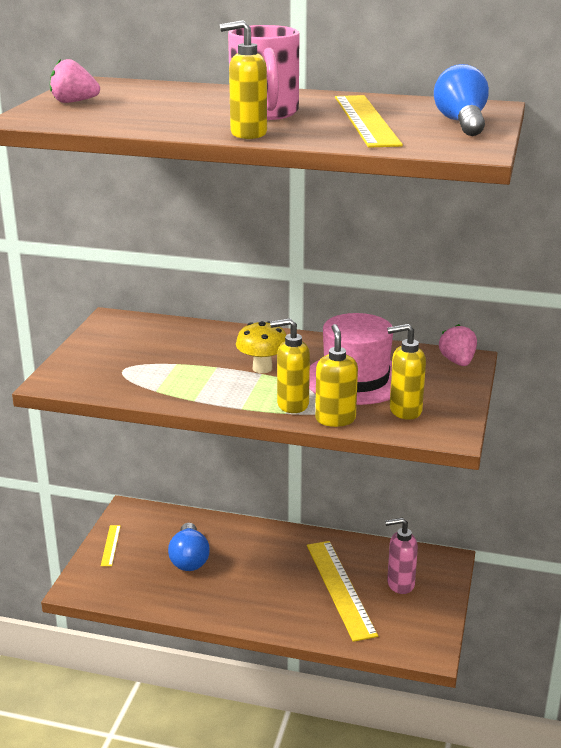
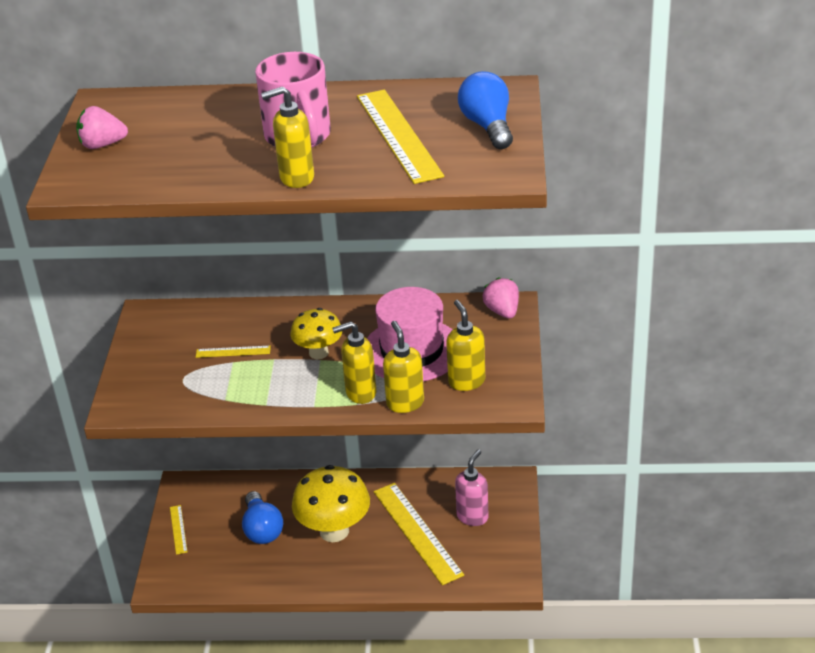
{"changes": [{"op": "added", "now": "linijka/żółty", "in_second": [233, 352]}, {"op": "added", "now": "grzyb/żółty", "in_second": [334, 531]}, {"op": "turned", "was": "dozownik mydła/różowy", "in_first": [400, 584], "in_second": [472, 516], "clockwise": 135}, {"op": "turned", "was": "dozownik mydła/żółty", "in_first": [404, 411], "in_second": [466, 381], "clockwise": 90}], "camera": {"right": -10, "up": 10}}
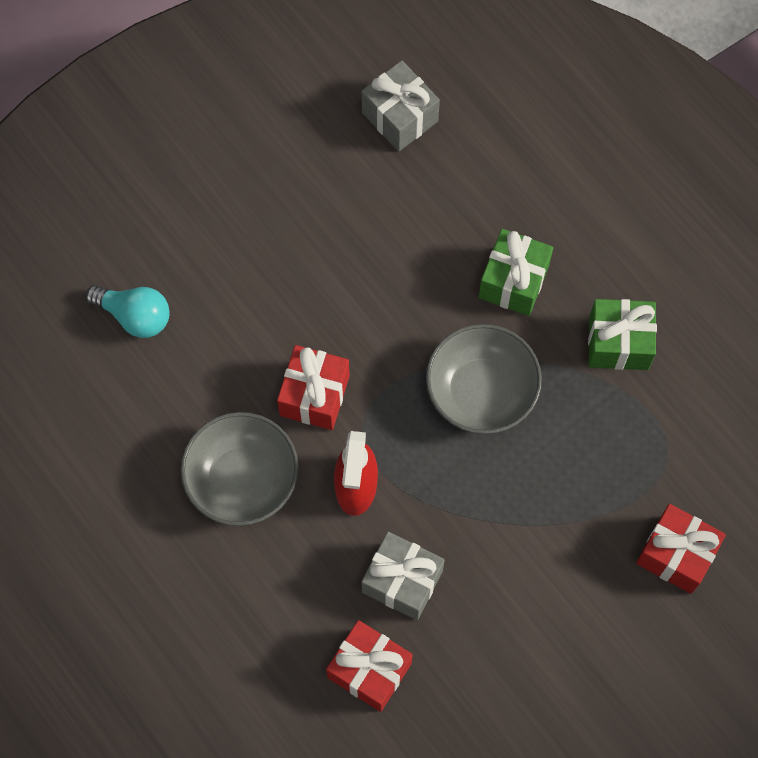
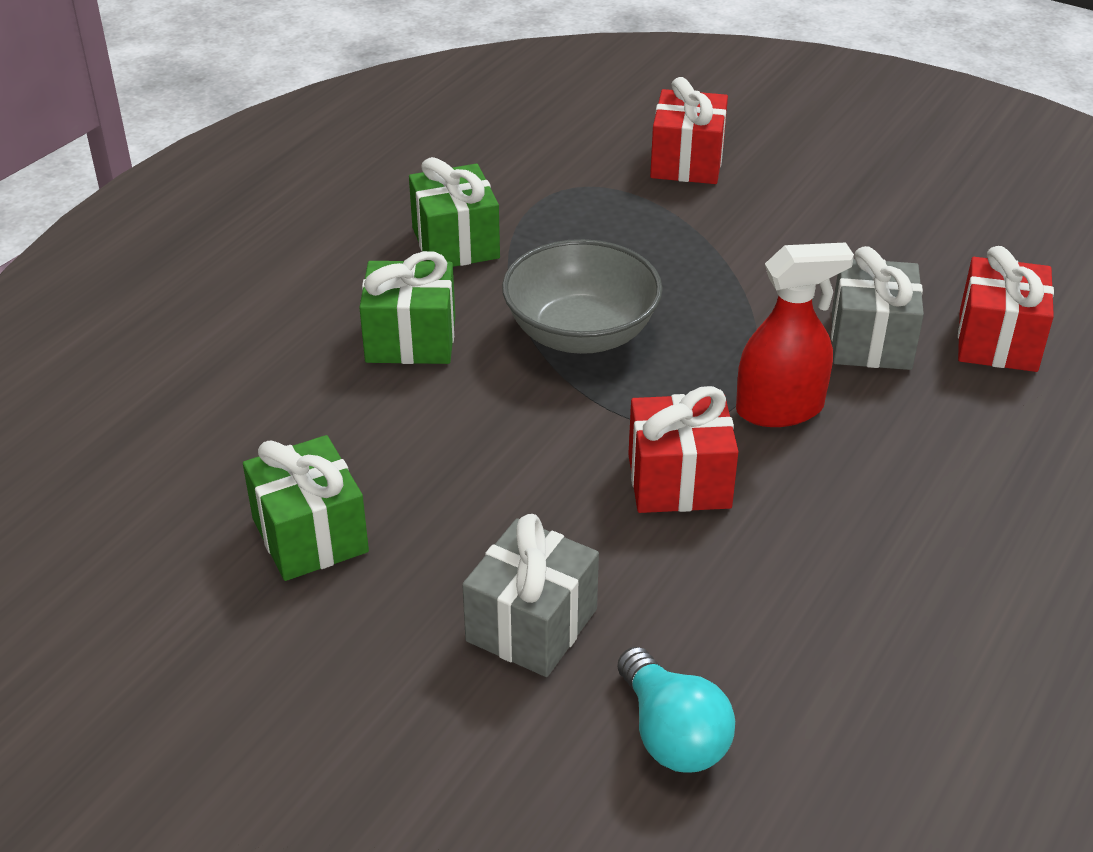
{"changes": [{"op": "removed", "was": "miska/szary", "in_first": [242, 479]}, {"op": "added", "now": "prezent/zielony", "in_second": [310, 535]}, {"op": "moved", "was": "prezent/szary", "in_first": [400, 117], "in_second": [531, 625]}, {"op": "turned", "was": "żarówka/turkusowy", "in_first": [135, 316], "in_second": [672, 734], "clockwise": 150}], "camera": {"right": -110, "up": -30}}
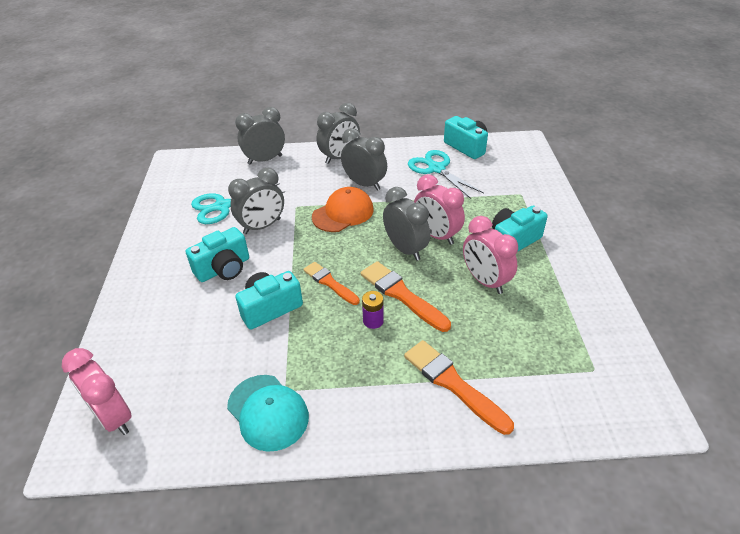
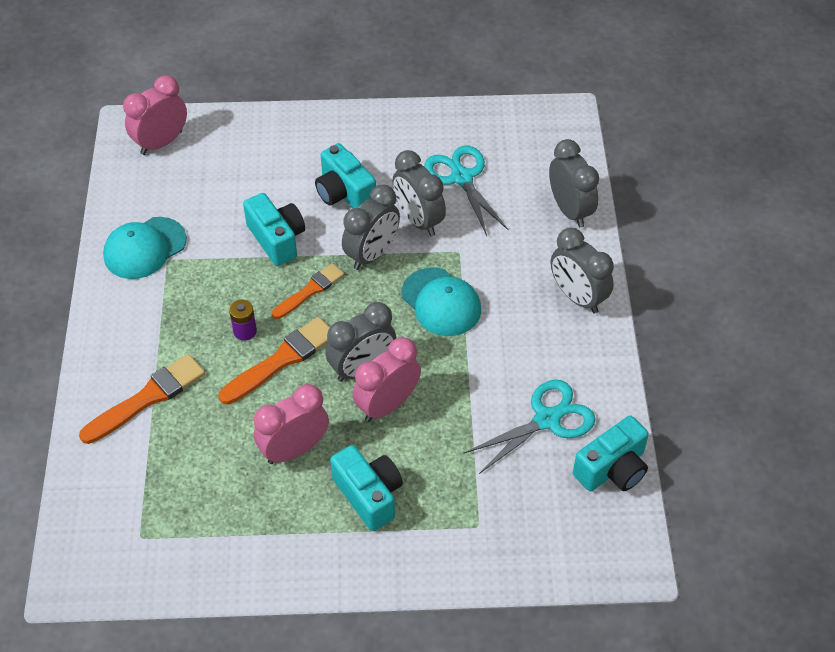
{"changes": [{"op": "moved", "was": "budzik/szary", "in_first": [364, 184], "in_second": [372, 254]}, {"op": "recoloured", "was": "czapka/pomarańczowy", "now": "czapka/turkusowy", "in_first": [343, 213], "in_second": [441, 302]}], "camera": {"right": 90, "up": 10}}
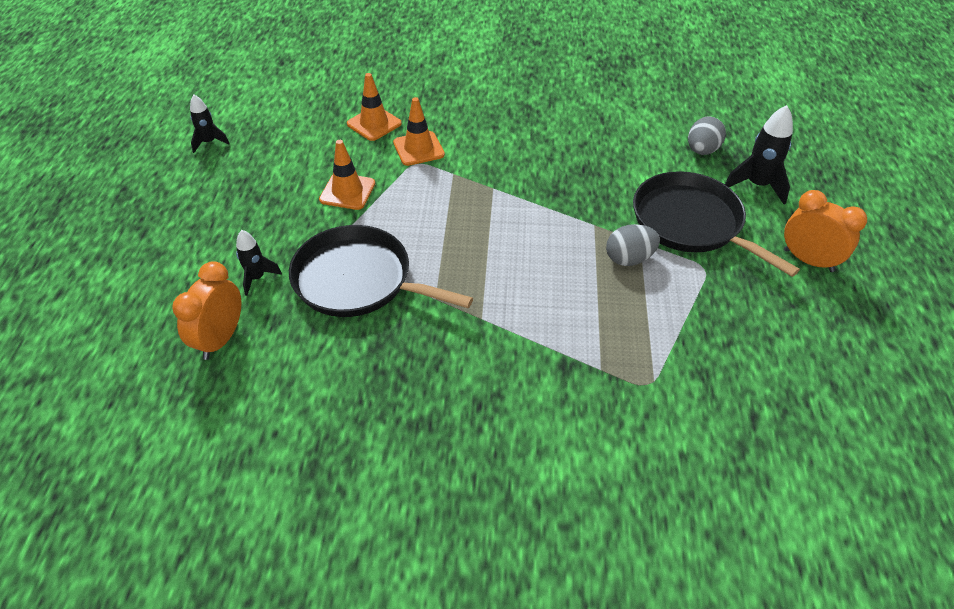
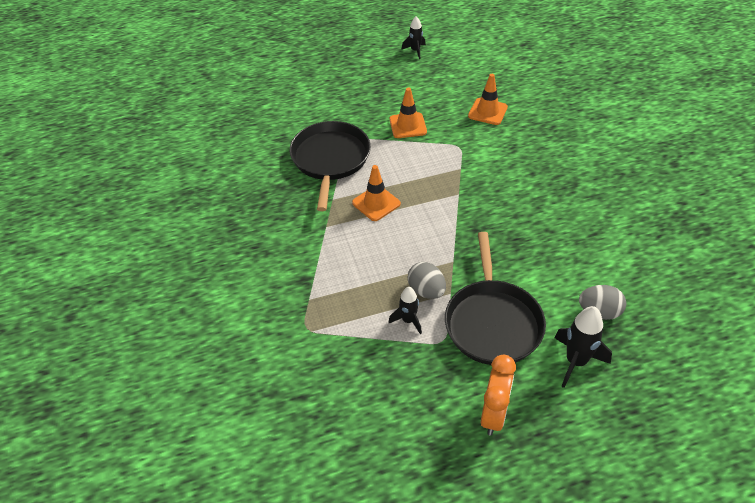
{"changes": [{"op": "removed", "was": "budzik/pomarańczowy", "in_first": [220, 339]}, {"op": "moved", "was": "rakieta/czarny", "in_first": [257, 278], "in_second": [408, 320]}, {"op": "moved", "was": "pachołek/pomarańczowy", "in_first": [418, 149], "in_second": [376, 203]}, {"op": "turned", "was": "patelnia/czarny", "in_first": [691, 223], "in_second": [492, 322], "clockwise": 150}], "camera": {"right": 70, "up": 0}}
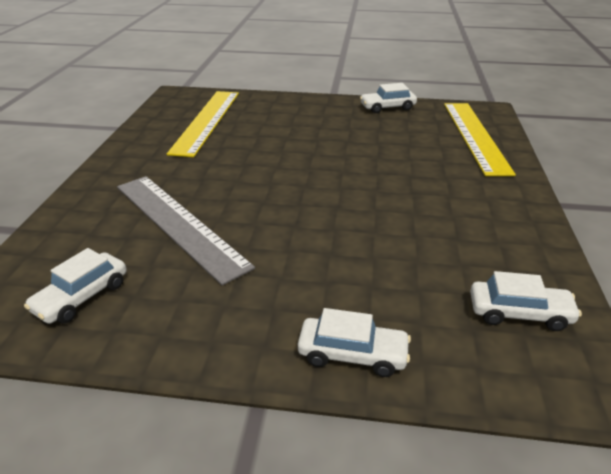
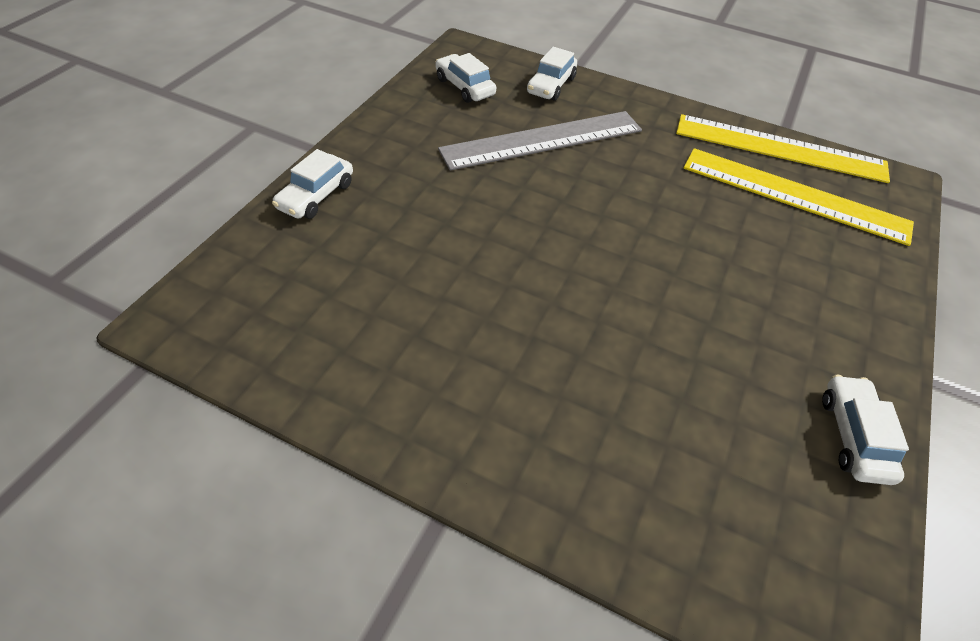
{"changes": [{"op": "moved", "was": "linijka/żółty", "in_first": [475, 136], "in_second": [780, 148]}, {"op": "moved", "was": "samochód/biały", "in_first": [519, 313], "in_second": [551, 85]}], "camera": {"right": 105, "up": 15}}
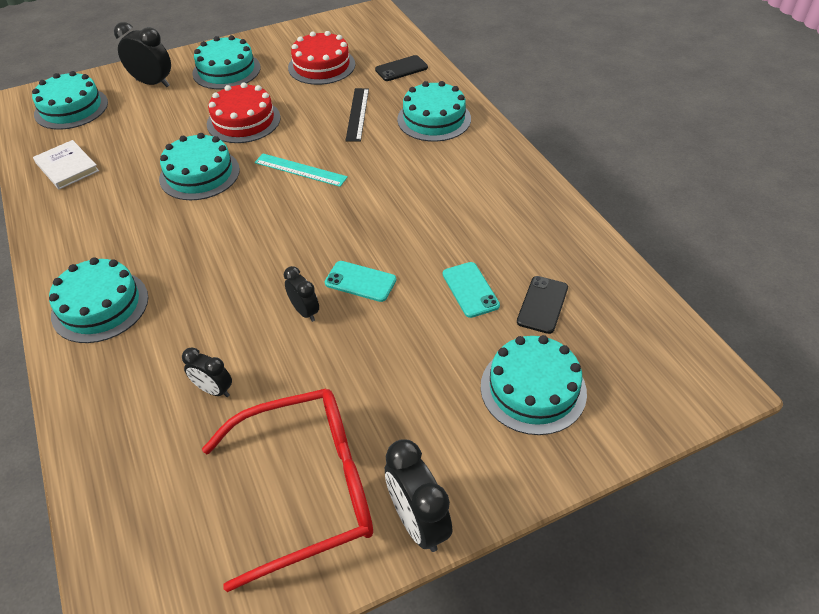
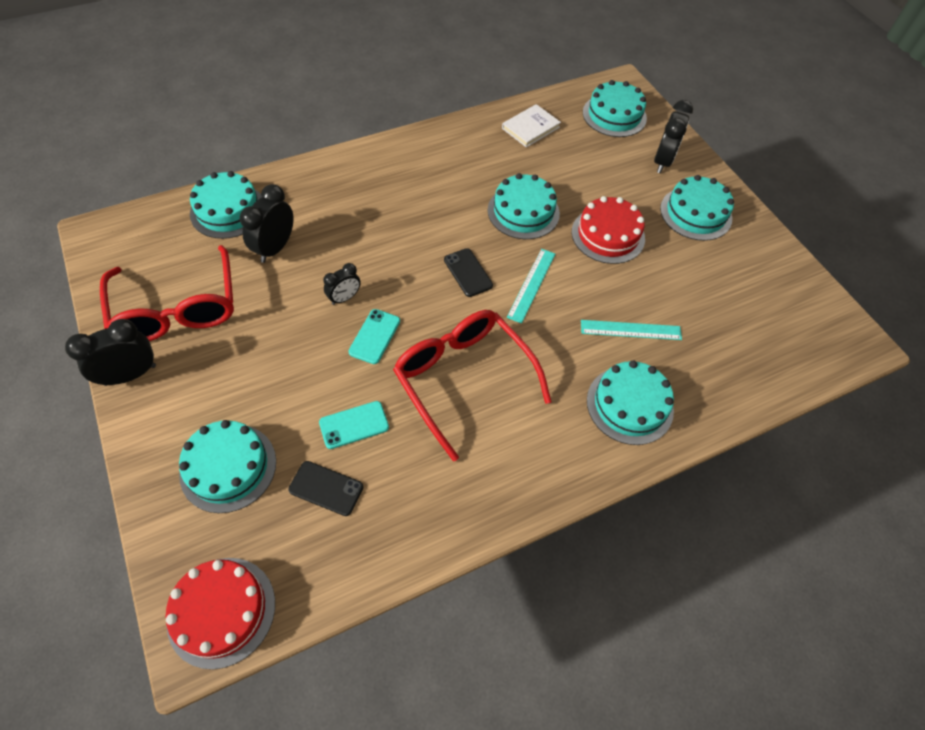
{"changes": [{"op": "added", "now": "okulary/czerwony", "in_second": [463, 379]}, {"op": "moved", "was": "tort/turkusowy", "in_first": [100, 306], "in_second": [228, 210]}, {"op": "moved", "was": "tort/czerwony", "in_first": [321, 66], "in_second": [221, 611]}, {"op": "moved", "was": "telefon/czarny", "in_first": [401, 69], "in_second": [468, 272]}, {"op": "recoloured", "was": "linijka/czarny", "now": "linijka/turkusowy", "in_first": [357, 114], "in_second": [630, 330]}, {"op": "resized", "was": "budzik/czarny", "in_first": [214, 390], "in_second": [275, 248], "ratio": 1.63}], "camera": {"right": 85, "up": 10}}
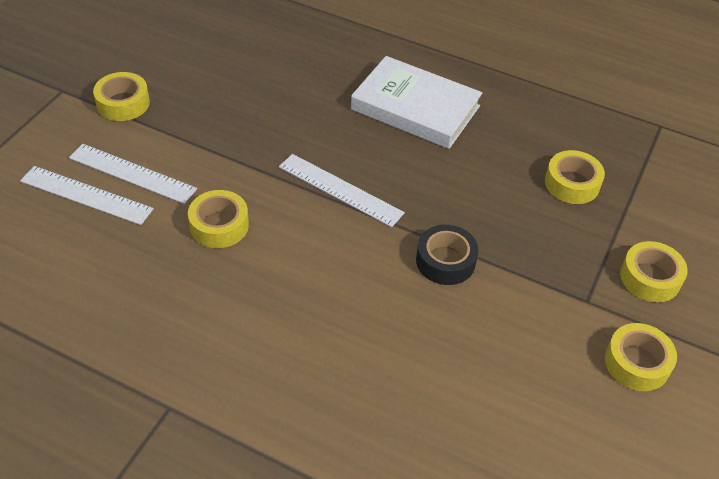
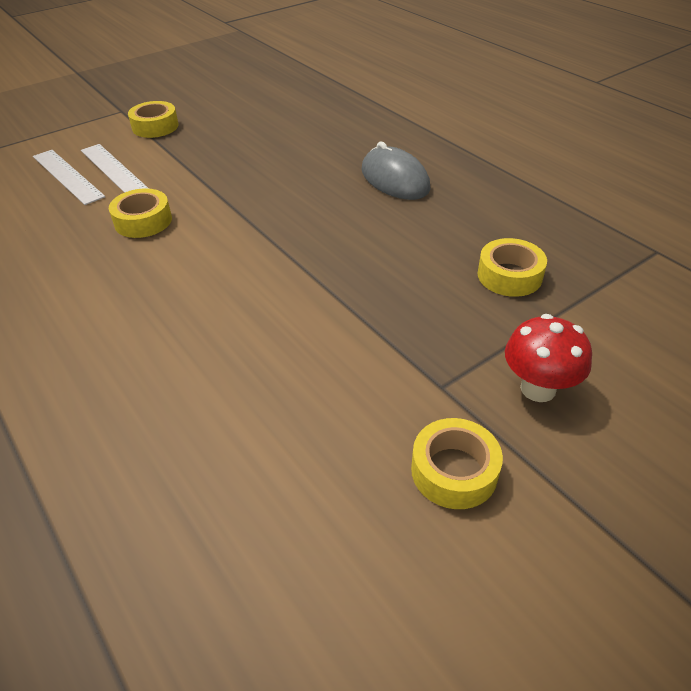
{"changes": [{"op": "removed", "was": "linijka/biały", "in_first": [340, 190]}, {"op": "removed", "was": "taśma klejąca/czarny", "in_first": [445, 261]}, {"op": "replaced", "was": "książka/biały", "now": "myszka/szary", "in_first": [415, 108], "in_second": [395, 179]}, {"op": "replaced", "was": "taśma klejąca/żółty", "now": "grzyb/czerwony", "in_first": [650, 278], "in_second": [538, 388]}], "camera": {"right": 30, "up": -5}}
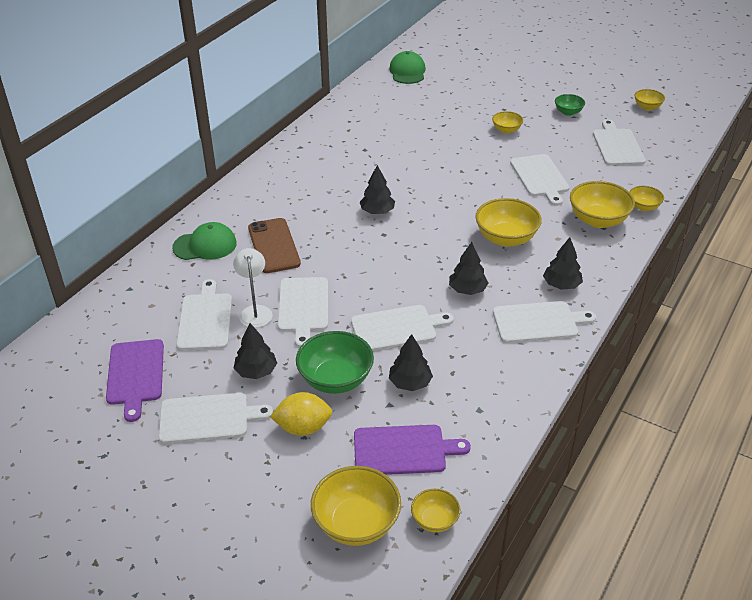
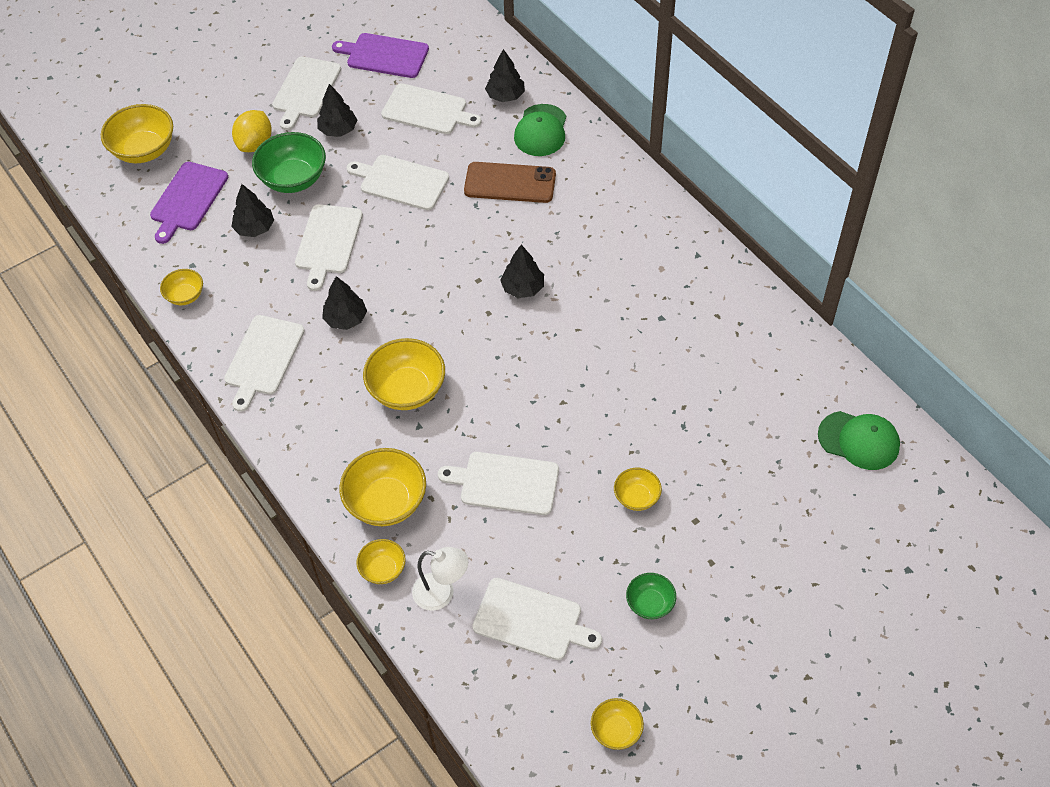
{"changes": [{"op": "moved", "was": "lampka/biały", "in_first": [255, 311], "in_second": [442, 593]}, {"op": "moved", "was": "miska/żółty", "in_first": [434, 520], "in_second": [185, 296]}, {"op": "moved", "was": "drzewko/czarny", "in_first": [561, 285], "in_second": [505, 96]}], "camera": {"right": 115, "up": 15}}
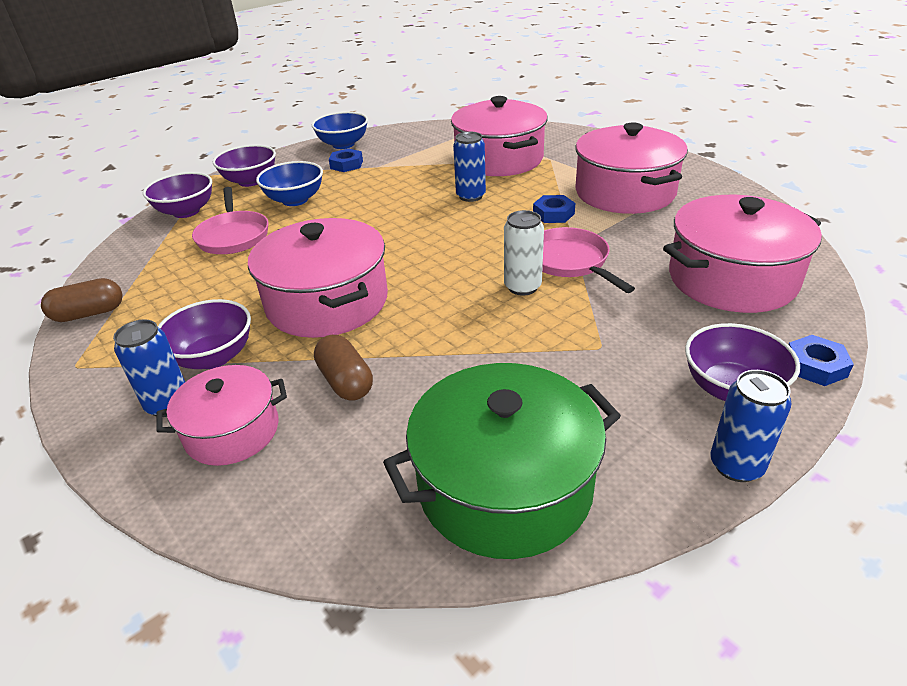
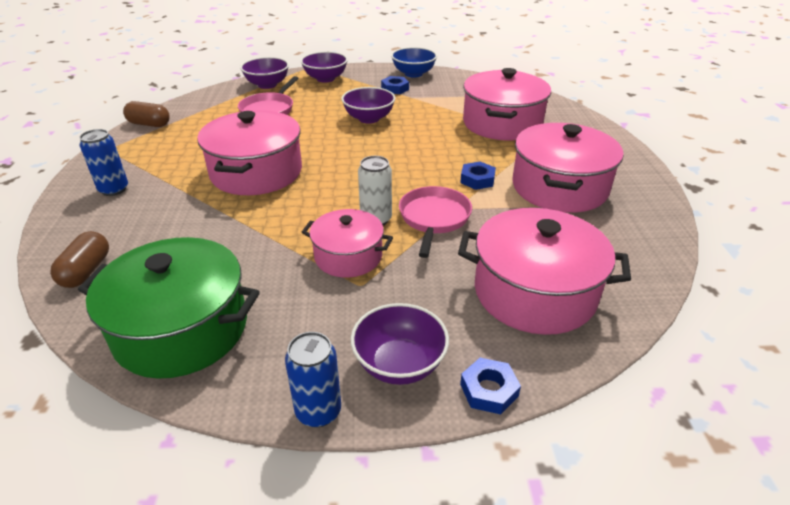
{"changes": [{"op": "removed", "was": "miska/niebieski", "in_first": [295, 200]}, {"op": "removed", "was": "puszka/niebieski", "in_first": [470, 196]}, {"op": "moved", "was": "garnek/różowy", "in_first": [232, 431], "in_second": [348, 256]}, {"op": "moved", "was": "miska/fioletowy", "in_first": [213, 357], "in_second": [369, 118]}, {"op": "moved", "was": "kapsułka/brązowy", "in_first": [345, 381], "in_second": [86, 271]}], "camera": {"right": 35, "up": 0}}
